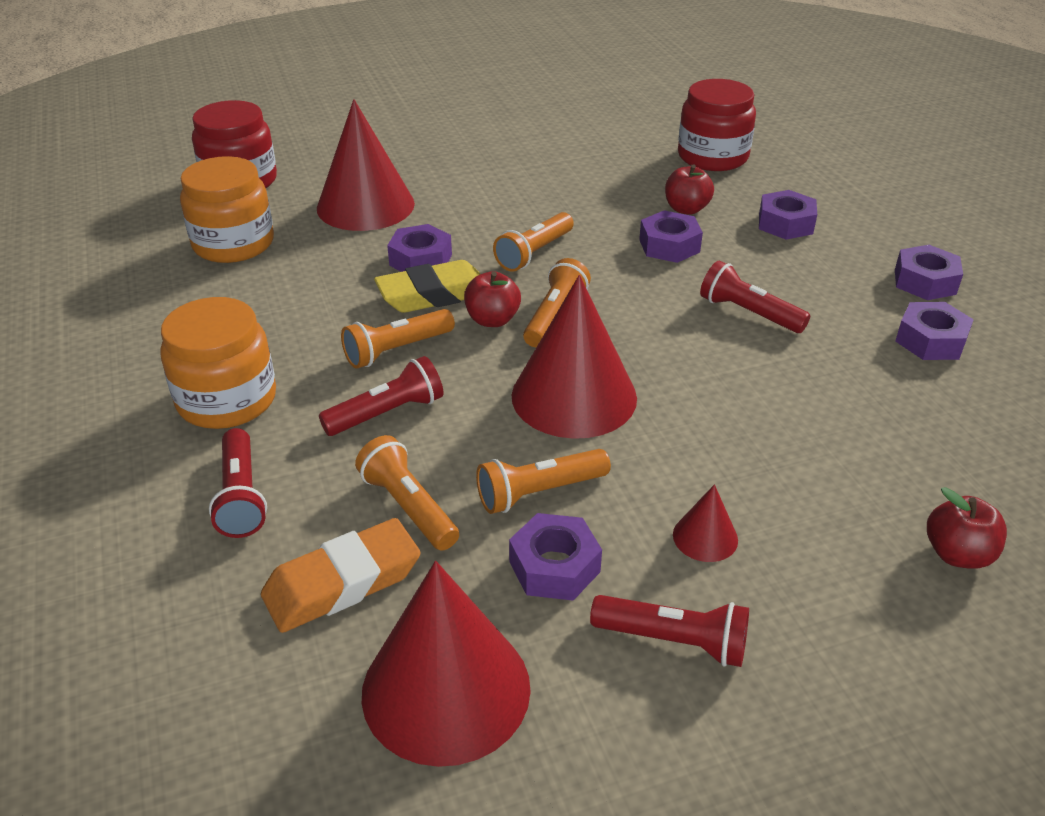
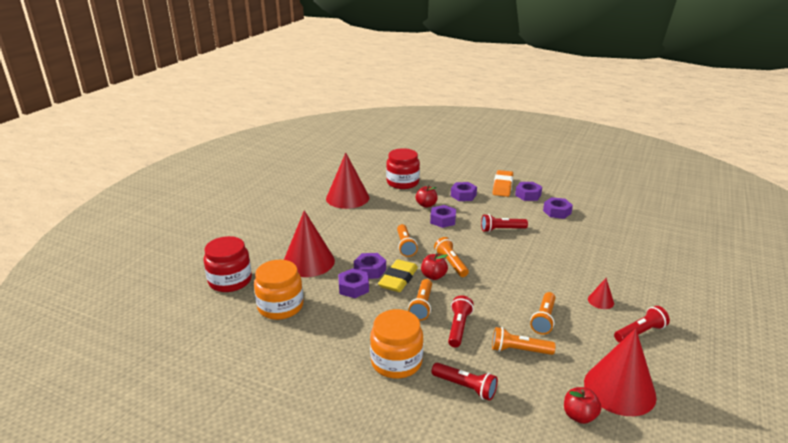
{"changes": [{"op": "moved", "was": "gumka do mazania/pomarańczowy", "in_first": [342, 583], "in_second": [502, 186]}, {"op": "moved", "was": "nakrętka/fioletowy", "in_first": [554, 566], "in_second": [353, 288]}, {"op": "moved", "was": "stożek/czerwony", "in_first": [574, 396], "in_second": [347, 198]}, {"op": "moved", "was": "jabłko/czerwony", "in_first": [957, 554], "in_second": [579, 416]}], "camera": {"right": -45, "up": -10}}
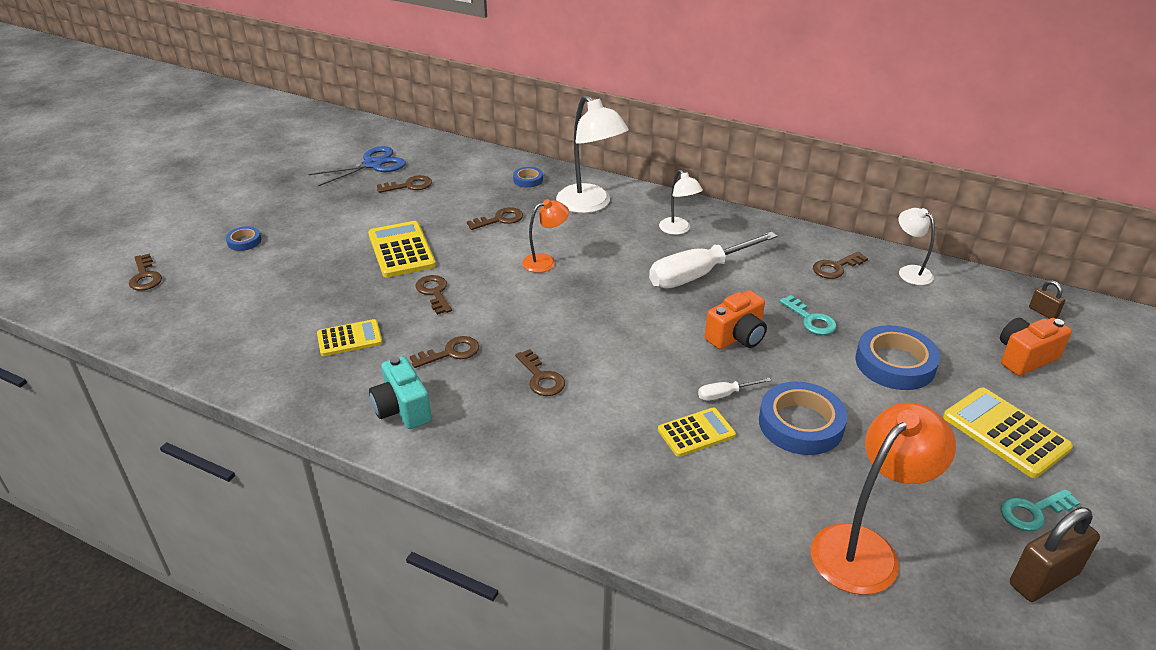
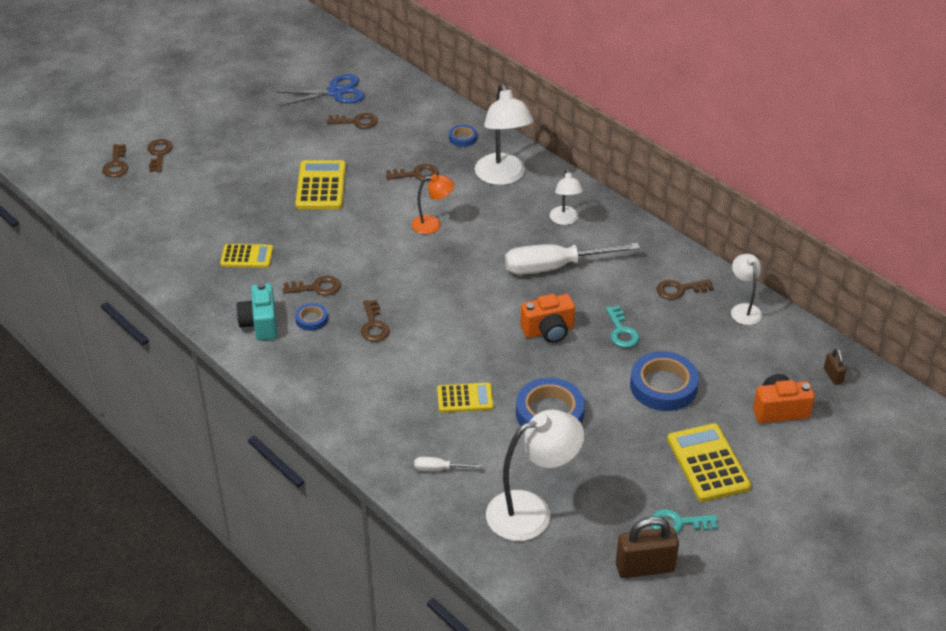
{"changes": [{"op": "moved", "was": "taśma klejąca/niebieski", "in_first": [244, 241], "in_second": [311, 319]}, {"op": "moved", "was": "klucz/brązowy", "in_first": [434, 292], "in_second": [159, 154]}, {"op": "moved", "was": "śrubokręt/biały", "in_first": [725, 394], "in_second": [439, 469]}, {"op": "recoloured", "was": "lampka/pomarańczowy", "now": "lampka/biały", "in_first": [865, 548], "in_second": [531, 511]}], "camera": {"right": 20, "up": 5}}
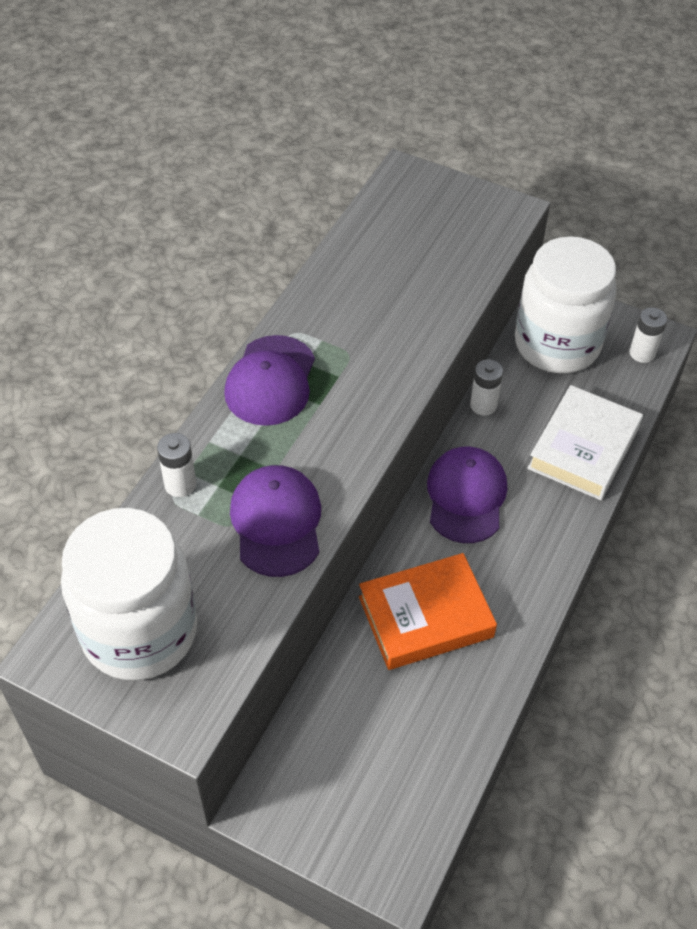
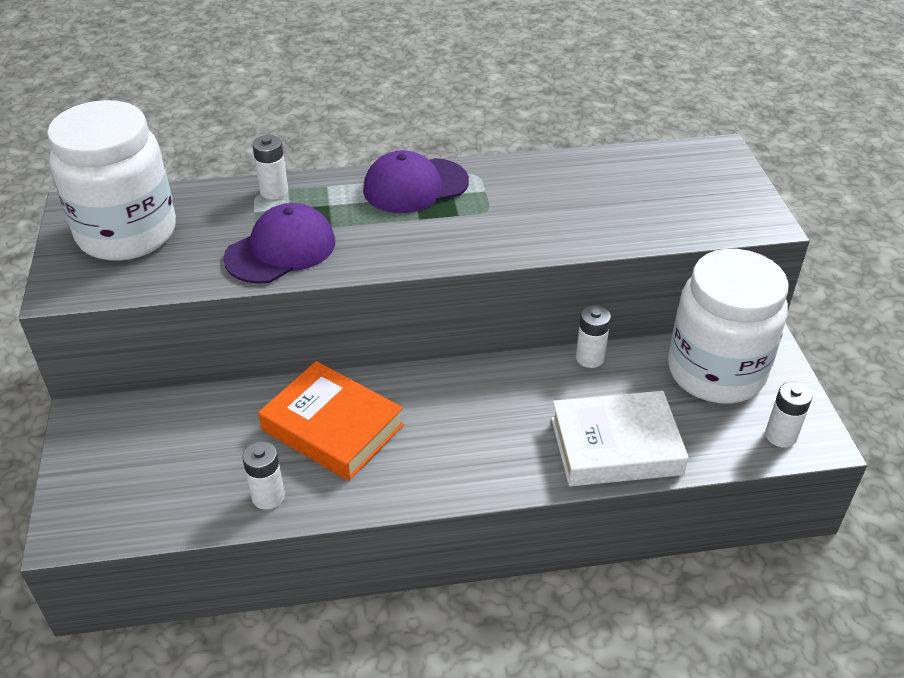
{"changes": [{"op": "removed", "was": "czapka/fioletowy", "in_first": [466, 496]}, {"op": "added", "now": "bateria/biały", "in_second": [268, 496]}], "camera": {"right": 55, "up": -10}}
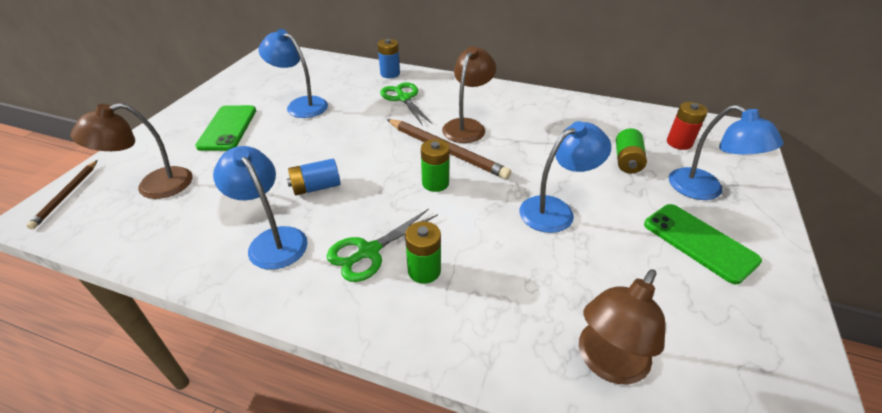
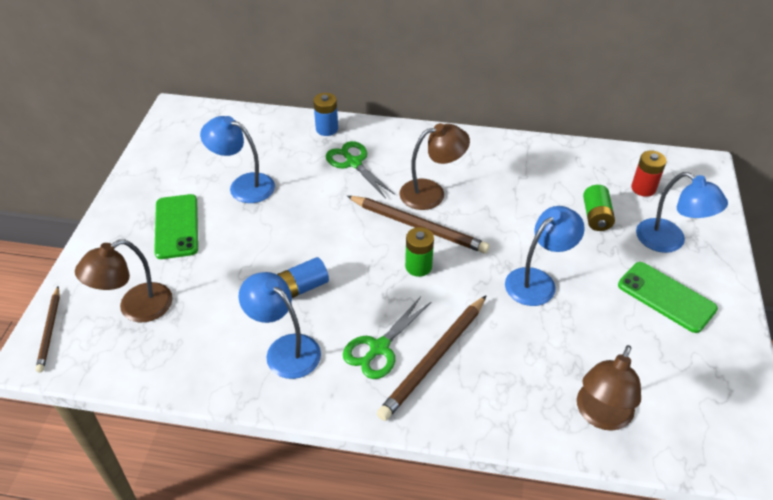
{"changes": [{"op": "replaced", "was": "bateria/zielony", "now": "ołówek/brązowy", "in_first": [424, 271], "in_second": [434, 359]}, {"op": "turned", "was": "lampka/brązowy", "in_first": [467, 126], "in_second": [431, 193], "clockwise": 60}], "camera": {"right": -10, "up": 5}}
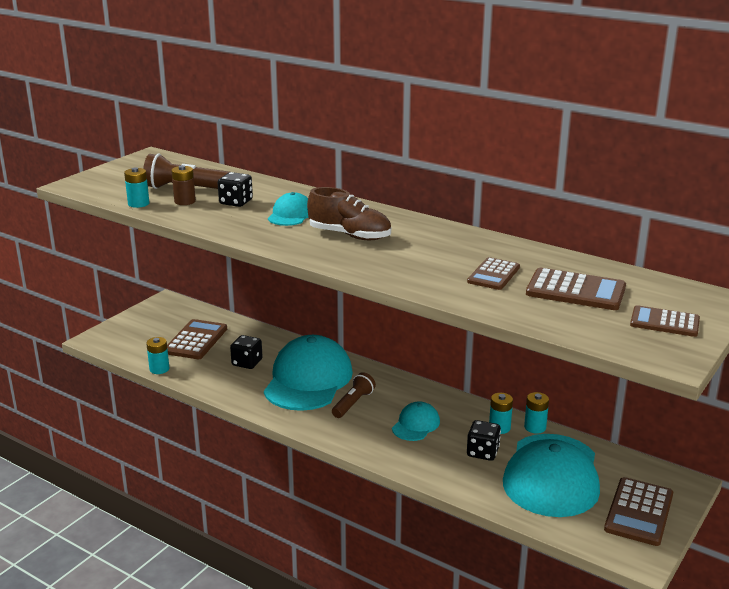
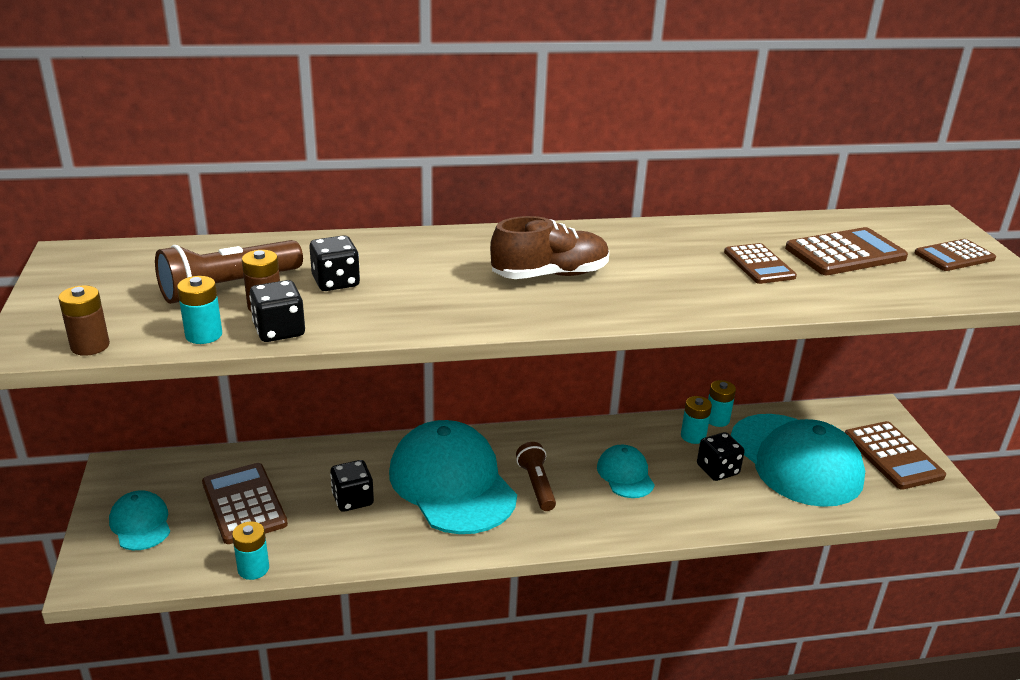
{"changes": [{"op": "added", "now": "bateria/brązowy", "in_second": [90, 346]}, {"op": "added", "now": "kostka do gry/czarny", "in_second": [279, 331]}, {"op": "moved", "was": "czapka/turkusowy", "in_first": [291, 215], "in_second": [140, 523]}], "camera": {"right": -45, "up": 5}}
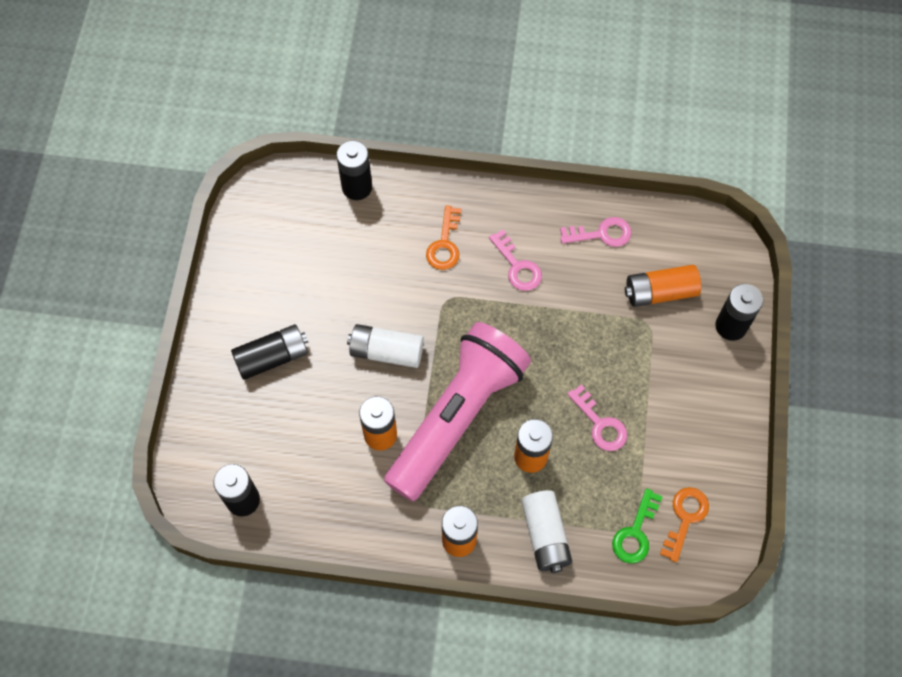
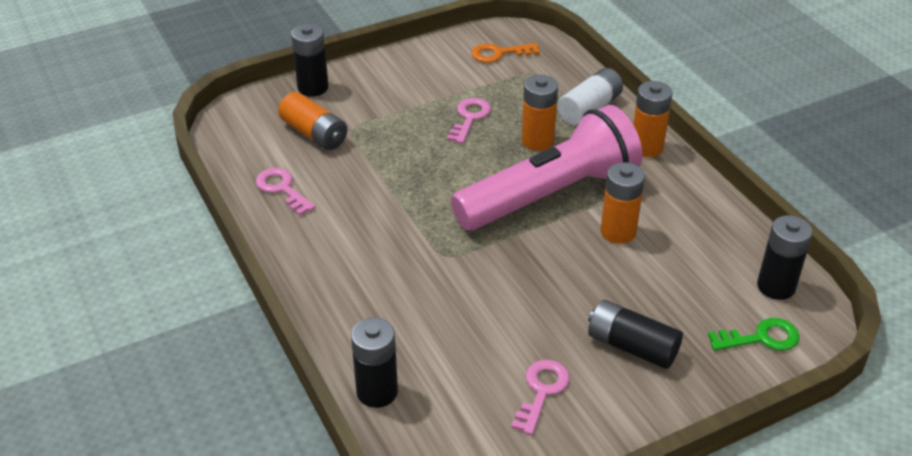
{"changes": [{"op": "removed", "was": "bateria/biały", "in_first": [386, 352]}, {"op": "removed", "was": "klucz/pomarańczowy", "in_first": [445, 244]}, {"op": "moved", "was": "klucz/różowy", "in_first": [517, 266], "in_second": [541, 391]}, {"op": "moved", "was": "klucz/zielony", "in_first": [635, 533], "in_second": [761, 338]}, {"op": "turned", "was": "latarka/różowy", "in_first": [457, 417], "in_second": [550, 195], "clockwise": 150}], "camera": {"right": -125, "up": -25}}
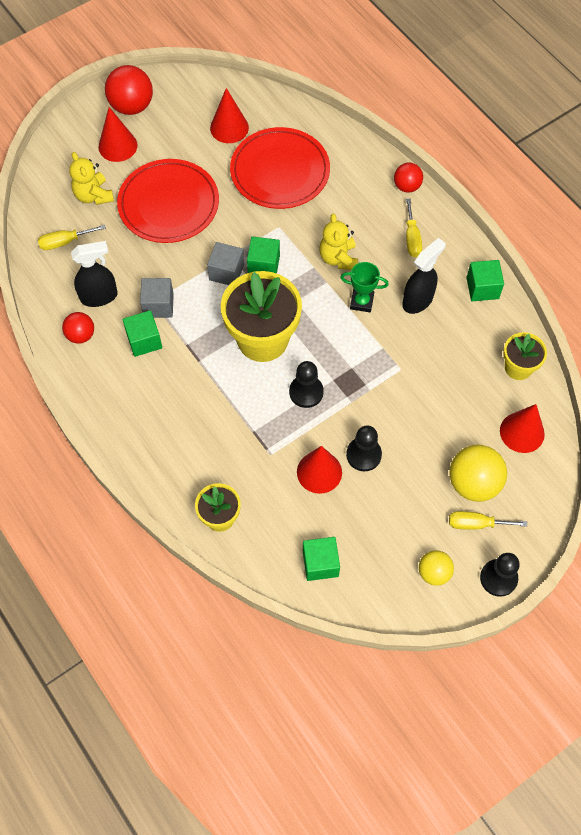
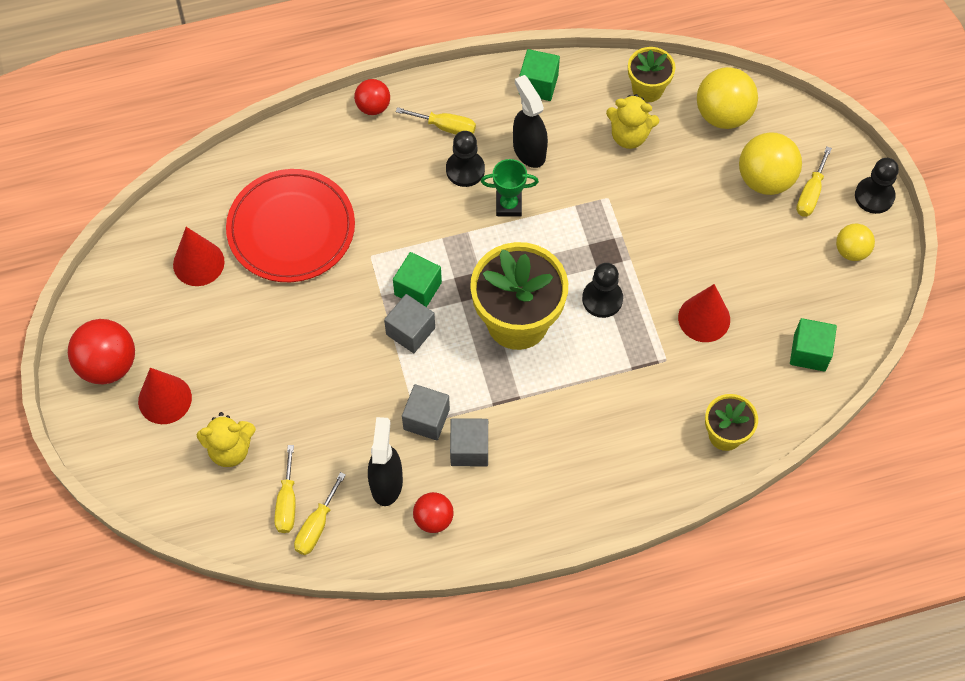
{"changes": [{"op": "removed", "was": "talerz/czerwony", "in_first": [168, 204]}, {"op": "added", "now": "śrubokręt/żółty", "in_second": [316, 526]}, {"op": "moved", "was": "miś/żółty", "in_first": [338, 258], "in_second": [629, 136]}, {"op": "moved", "was": "pionek/czarny", "in_first": [363, 455], "in_second": [465, 170]}, {"op": "replaced", "was": "stożek/czerwony", "now": "piłka/żółty", "in_first": [522, 432], "in_second": [723, 115]}, {"op": "recoloured", "was": "sześcian/zielony", "now": "sześcian/szary", "in_first": [144, 340], "in_second": [469, 449]}, {"op": "turned", "was": "puchar/zielony", "in_first": [361, 302], "in_second": [508, 205], "clockwise": 60}], "camera": {"right": -70, "up": 0}}
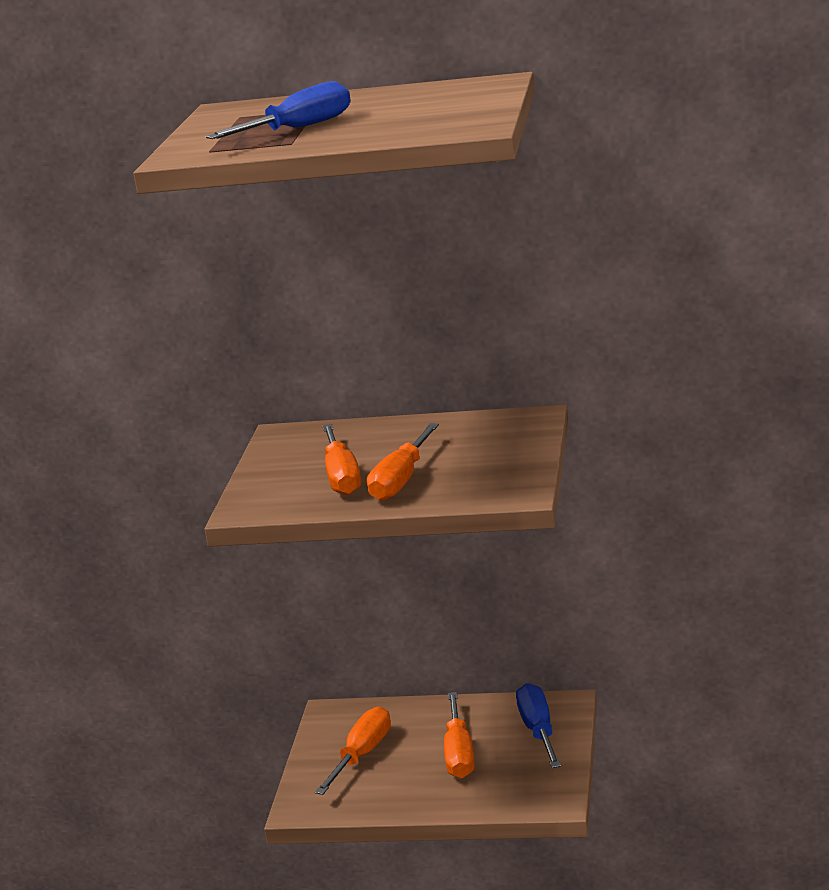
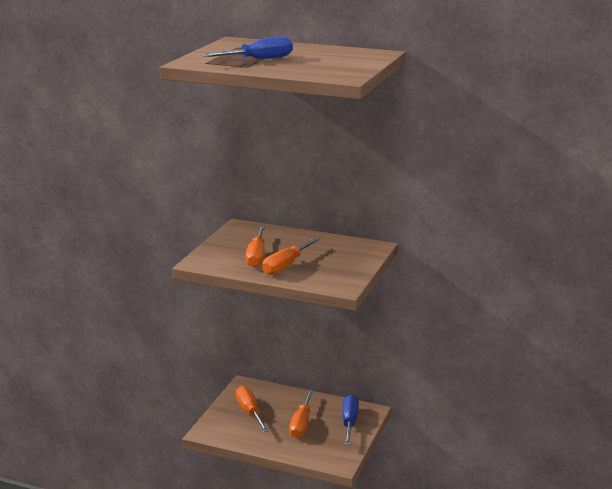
{"changes": [{"op": "turned", "was": "śrubokręt/pomarańczowy", "in_first": [361, 755], "in_second": [250, 412], "clockwise": -60}], "camera": {"right": 10, "up": 0}}
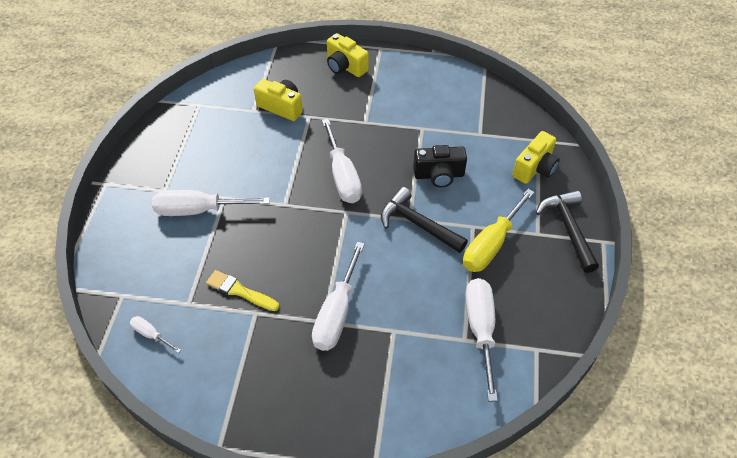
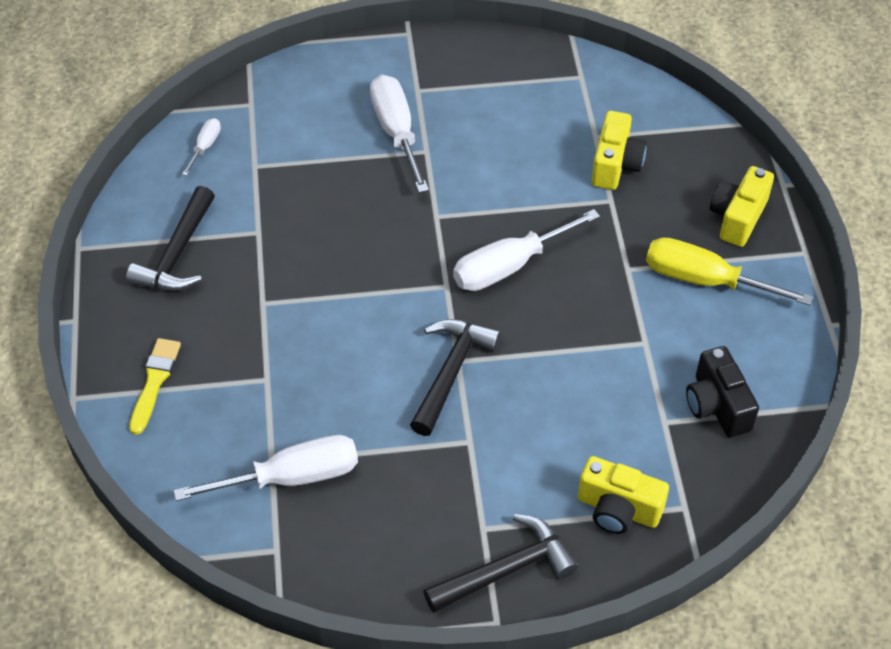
{"changes": [{"op": "removed", "was": "śrubokręt/biały", "in_first": [336, 313]}, {"op": "added", "now": "młotek/czarny", "in_second": [177, 254]}, {"op": "moved", "was": "pędzel/żółty", "in_first": [240, 291], "in_second": [154, 382]}, {"op": "moved", "was": "aparat fotograficzny/czarny", "in_first": [439, 175], "in_second": [717, 406]}, {"op": "moved", "was": "śrubokręt/żółty", "in_first": [491, 245], "in_second": [705, 280]}], "camera": {"right": 75, "up": 0}}
